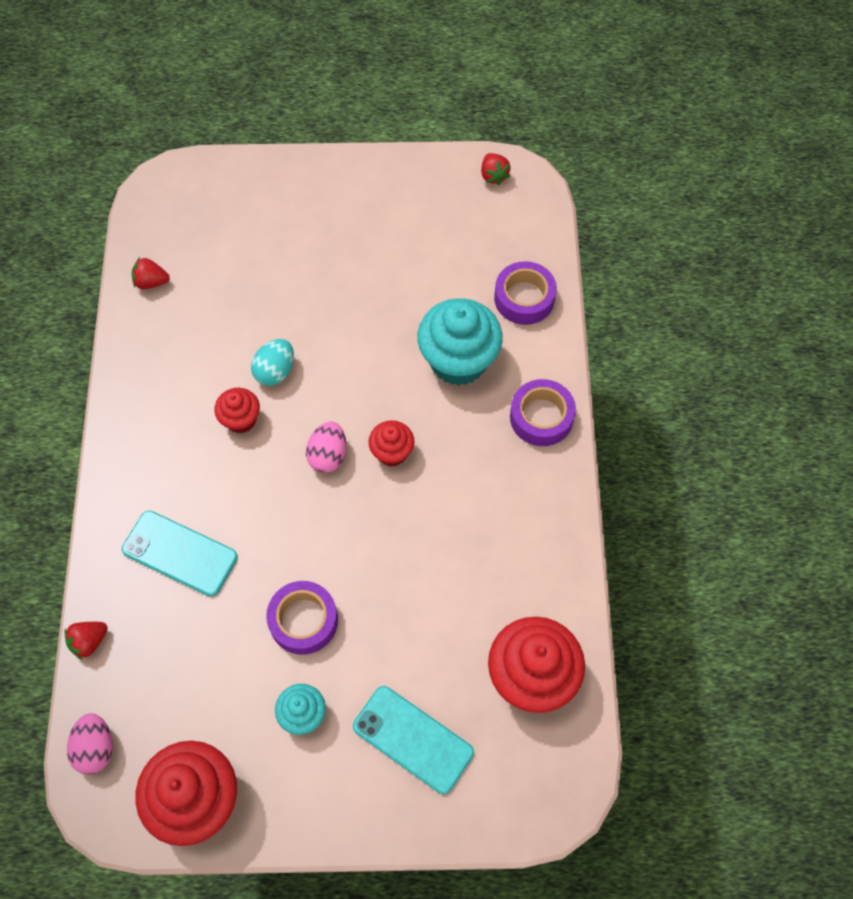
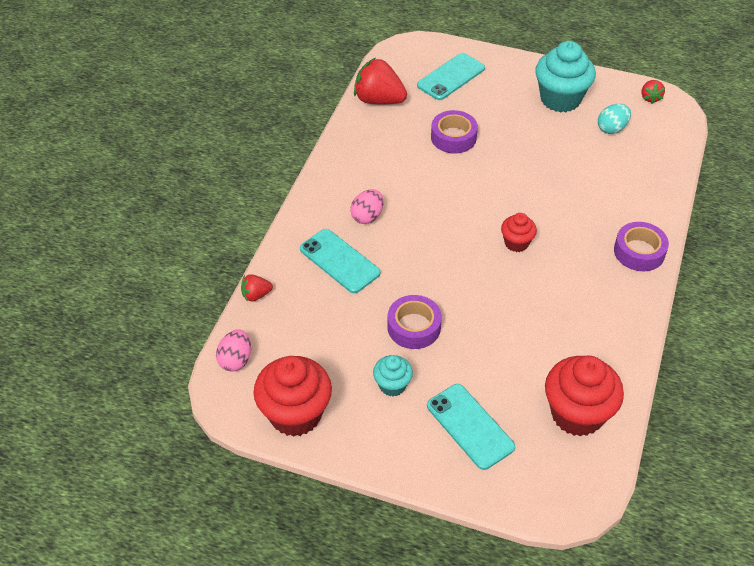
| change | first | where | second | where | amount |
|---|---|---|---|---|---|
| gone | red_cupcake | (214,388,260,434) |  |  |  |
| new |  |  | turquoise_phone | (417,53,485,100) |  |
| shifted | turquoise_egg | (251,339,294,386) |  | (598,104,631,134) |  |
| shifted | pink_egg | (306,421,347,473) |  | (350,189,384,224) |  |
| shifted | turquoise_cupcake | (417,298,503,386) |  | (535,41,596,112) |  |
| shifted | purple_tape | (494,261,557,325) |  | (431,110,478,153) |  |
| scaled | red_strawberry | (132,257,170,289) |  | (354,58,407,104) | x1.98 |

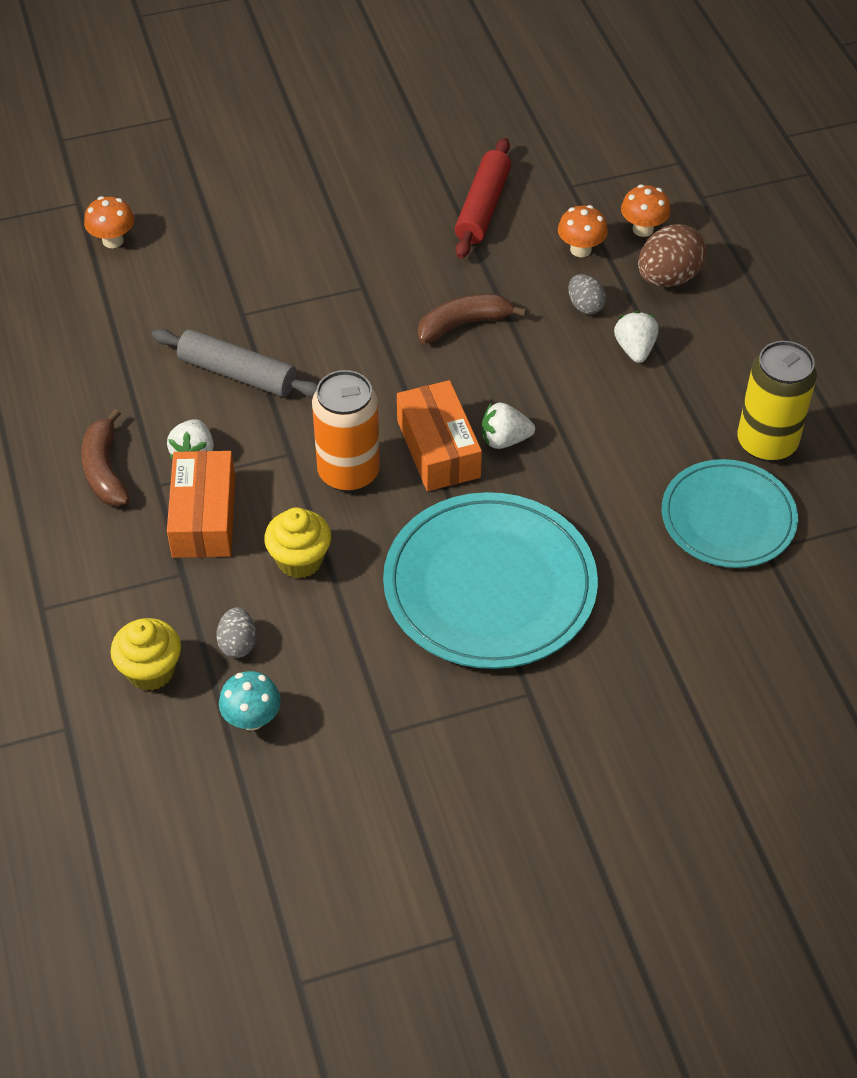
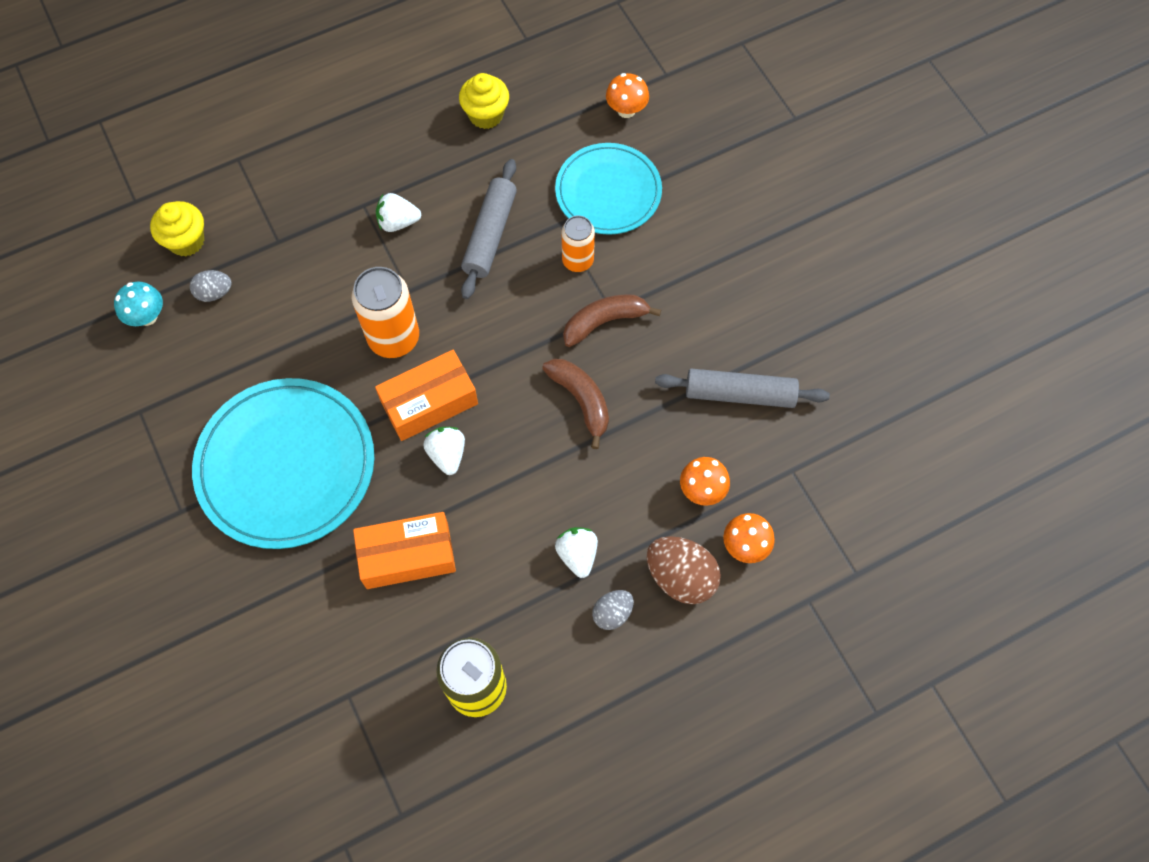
| change | first | where | second | where | amount |
|---|---|---|---|---|---|
| new |  |  | orange_can | (562,216,595,272) |  |
| shifted | brown_banana | (81,409,130,506) |  | (563,295,661,347) |  |
| shifted | orange_box | (167,451,235,558) |  | (353,512,456,589) |  |
| shifted | yellow_cupcake | (264,507,331,578) |  | (459,73,509,129) |  |
| shifted | grey_egg | (568,274,606,314) |  | (592,590,634,630) |  |
| shifted | turquoise_plate | (662,459,798,568) |  | (555,143,662,235) |  |
| repainted | red_rolling_pin | (455,138,511,259) | grey_rolling_pin | (655,368,830,408) |  |
| rotated | white_strawberry | (614,311,659,363) |  | (555,527,598,578) | 90 degrees counterclockwise |

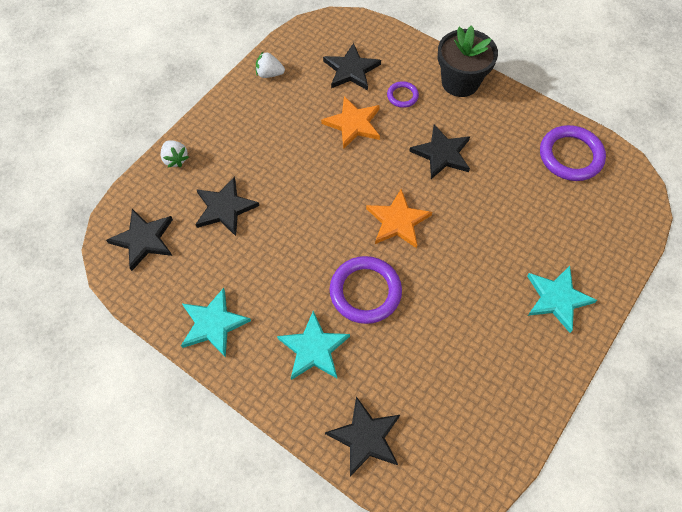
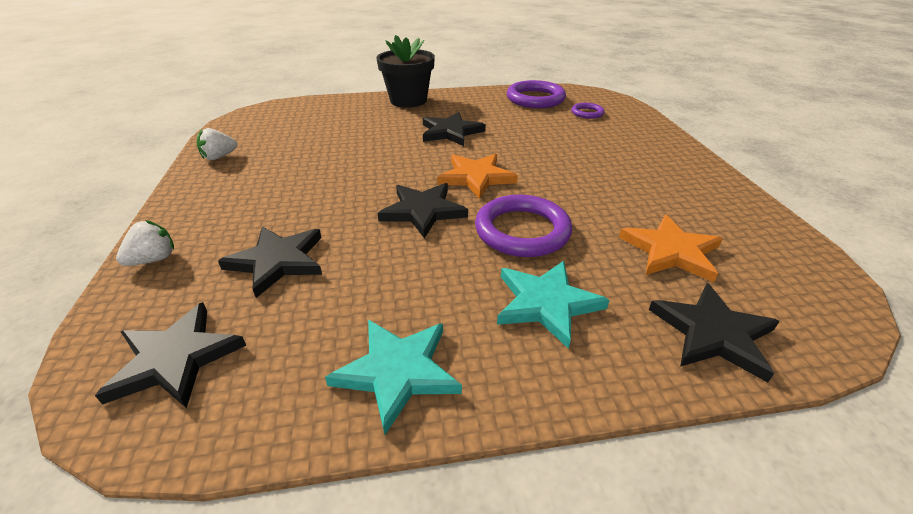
| change | first | where | second | where | amount |
|---|---|---|---|---|---|
| gone | turquoise_star | (527,266,597,333) |  |  |  |
| shifted | orange_star | (321,96,380,149) |  | (619,214,723,282) |  |
| shifted | black_star | (323,43,381,90) |  | (378,183,468,238) |  |
| shifted | purple_ring | (387,81,419,108) |  | (571,103,604,119) |  |
| rotated | white_strawberry | (161,140,189,167) |  | (116,220,174,266) | 60 degrees counterclockwise |

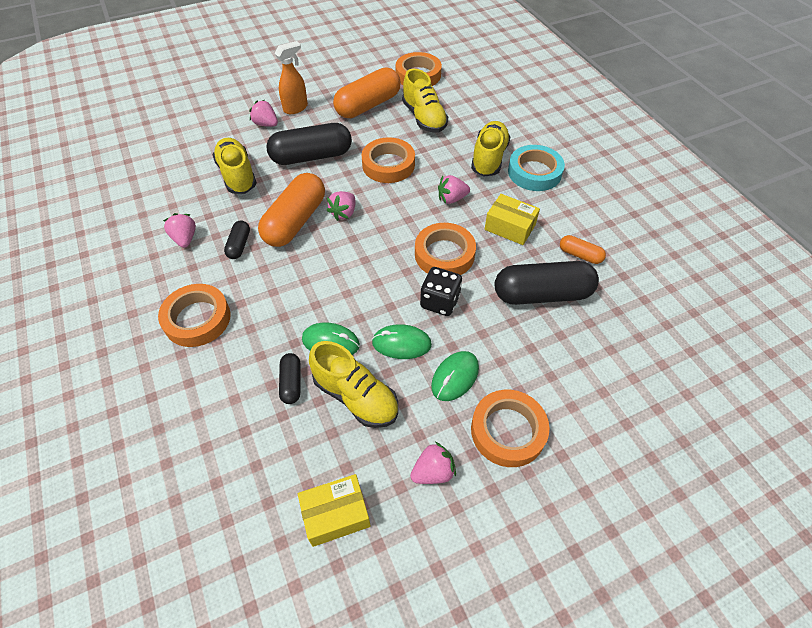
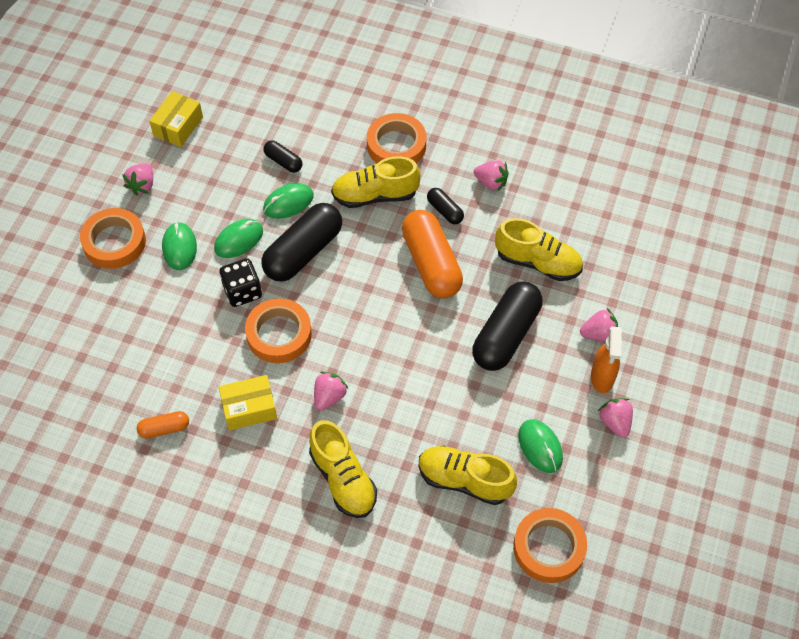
| change | first | where | second | where | amount |
|---|---|---|---|---|---|
| gone | orange_tape | (362,137,415,183) |  |  |  |
| gone | turquoise_tape | (508,145,565,191) |  |  |  |
| shifted | yellow_shoe | (309,341,398,428) |  | (331,156,421,208) |  |
| shifted | pink_strawberry | (327,191,355,221) |  | (598,398,633,438) |  |
| shifted | black_capsule | (495,261,599,305) |  | (262,203,342,281) |  |
| swapped | orange_capsule | (333,67,401,118) | green_mouse | (518,419,563,473) |  |

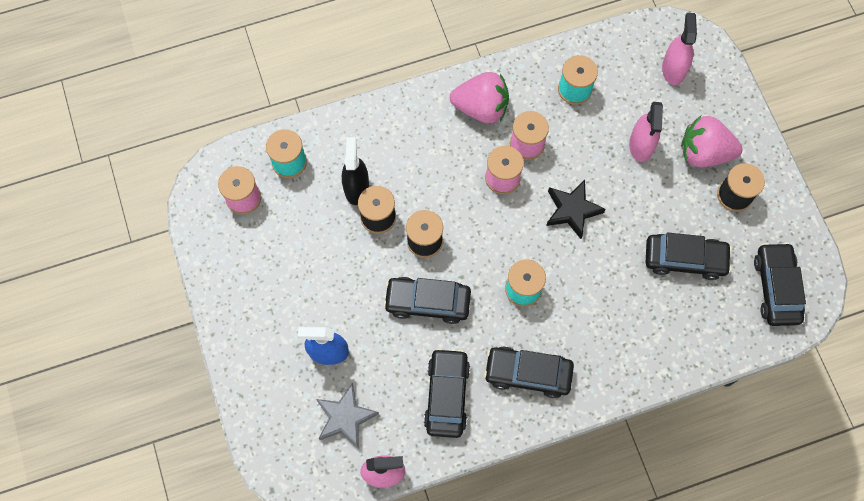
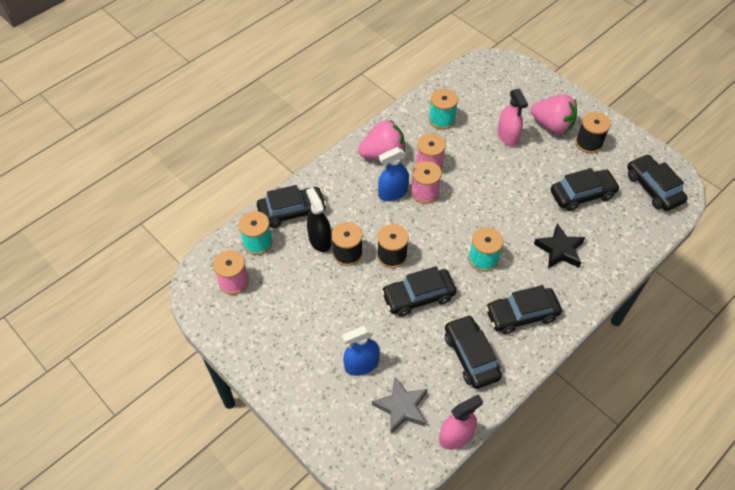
| change | first | where | second | where | amount |
|---|---|---|---|---|---|
| gone | pink_spray_bottle | (662,13,697,85) |  |  |  |
| new |  |  | black_car | (257,185,326,228) |  |
| new |  |  | blue_spray_bottle | (378,147,409,201) |  |
| shifted | black_star | (546,180,606,239) |  | (534,223,585,269) |  |
| rotated | pink_strawberry | (681,116,743,167) |  | (531,94,577,135) | 135 degrees counterclockwise |

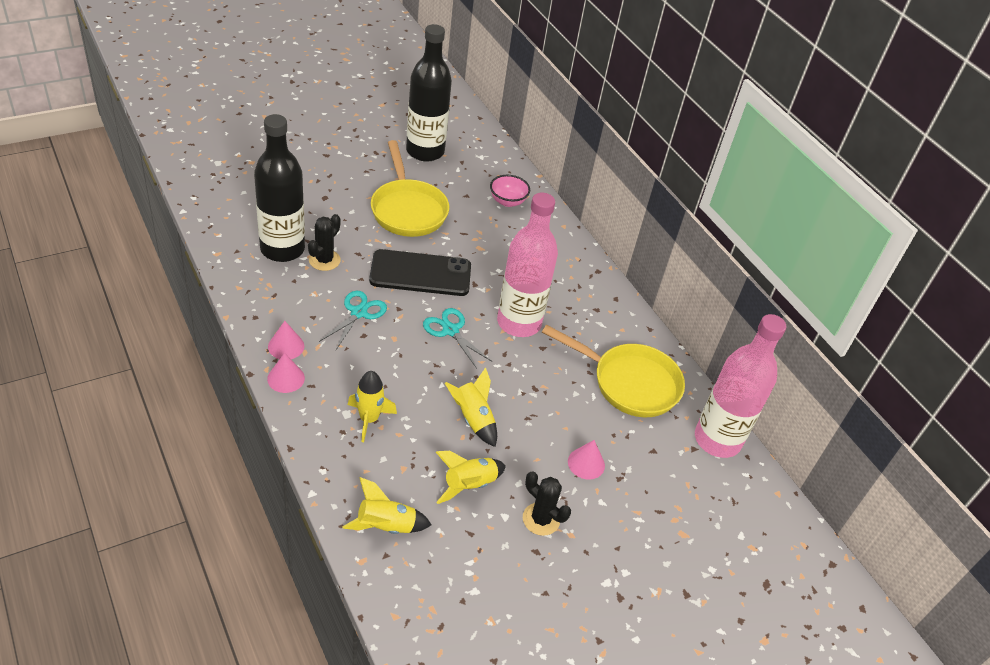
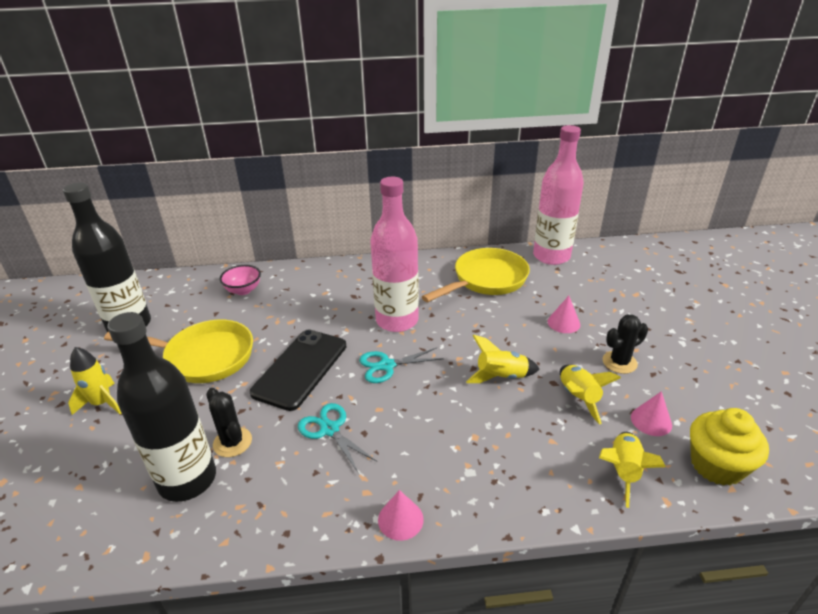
| change | first | where | second | where | amount |
|---|---|---|---|---|---|
| new |  |  | yellow_cupcake | (690,408,769,486) |  |
| shifted | pink_cone | (268,321,304,359) |  | (631,391,672,436) |  |
| shifted | yellow_rocket | (348,371,397,442) |  | (68,347,121,415) |  |

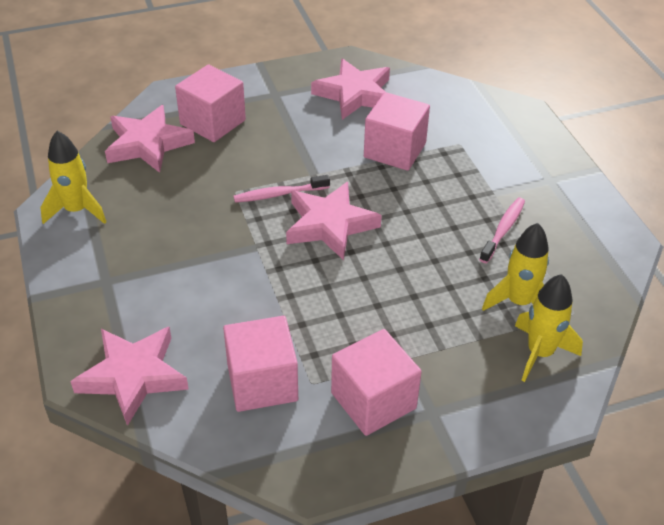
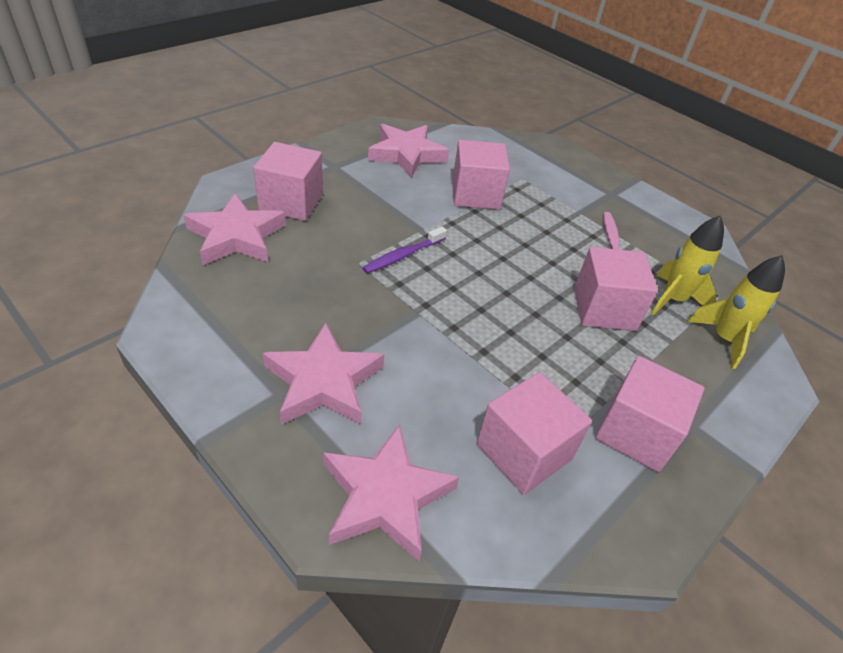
| change | first | where | second | where | amount |
|---|---|---|---|---|---|
| gone | yellow_rocket | (40,131,106,224) |  |  |  |
| new |  |  | pink_cube | (574,247,658,331) |  |
| shifted | pink_star | (286,182,382,260) |  | (263,323,384,425) |  |
| repainted | pink_toothbrush | (234,175,330,203) | purple_toothbrush | (362,227,447,274) |  |

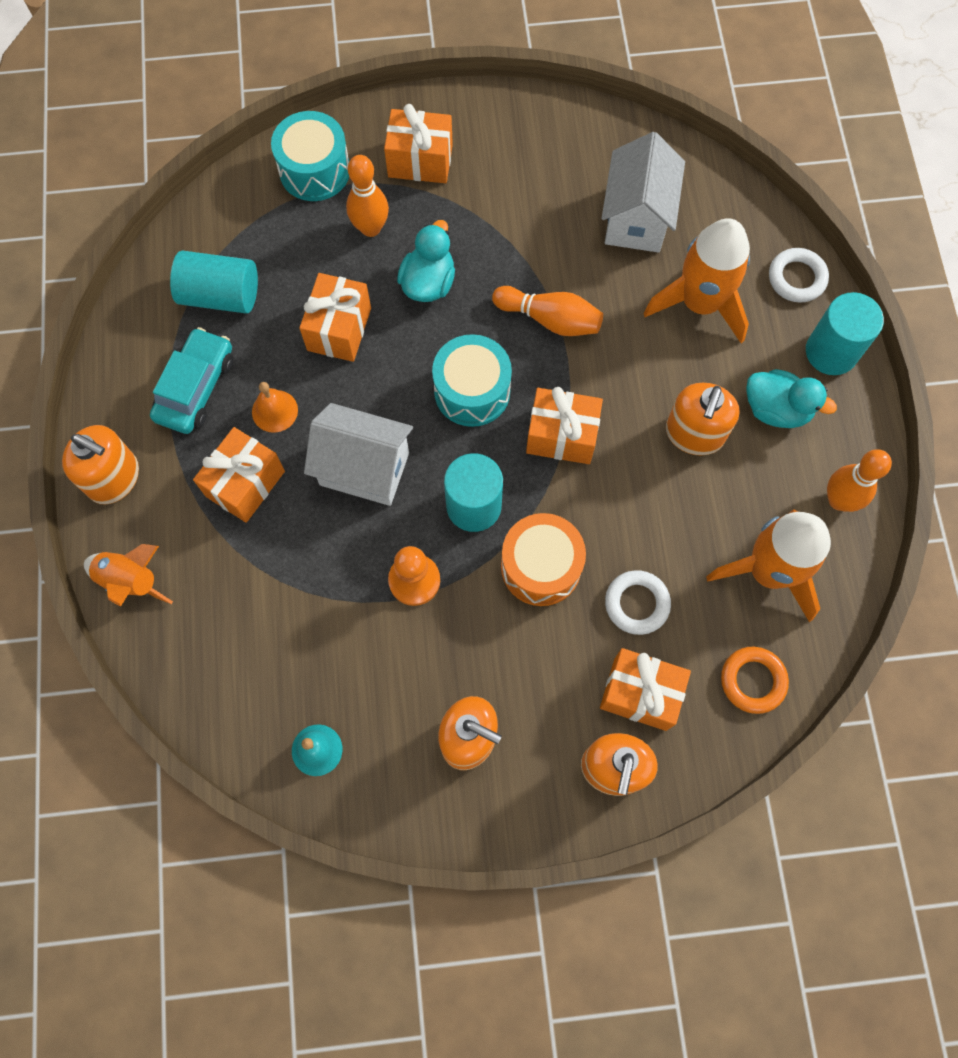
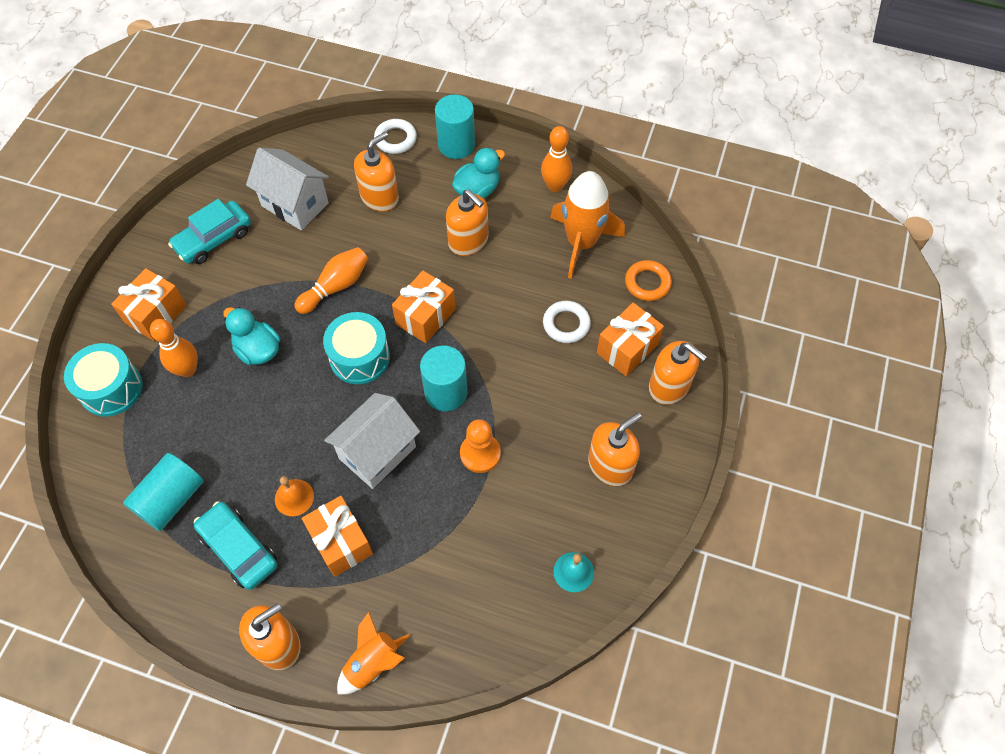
| change | first | where | second | where | amount |
|---|---|---|---|---|---|
| gone | orange_gift | (299,273,371,362) |  |  |  |
| gone | orange_drum | (501,513,586,606) |  |  |  |
| new |  |  | turquoise_car | (168,199,251,264) |  |
| swapped | orange_rocket | (644,218,750,343) | orange_soap_dispenser | (354,132,399,212) |  |

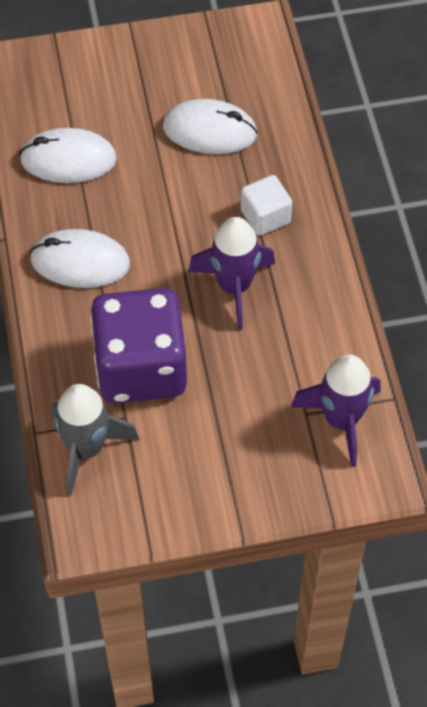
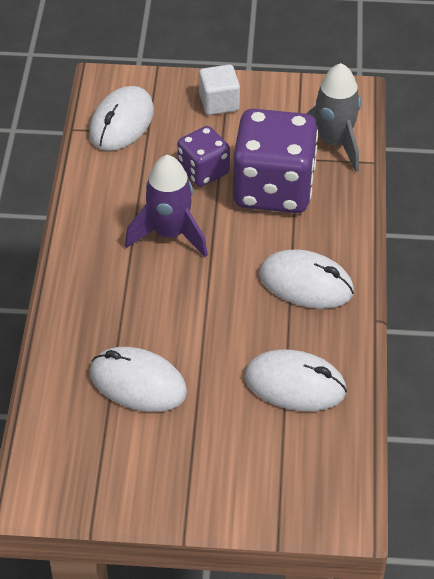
| change | first | where | second | where | amount |
|---|---|---|---|---|---|
| new |  |  | purple_dice | (177,126,230,187) |  |
| shifted | white_cube | (241,175,292,236) |  | (199,65,240,115) |  |
| swapped | purple_rocket | (291,354,381,467) | white_mouse | (89,86,154,151) |  |

